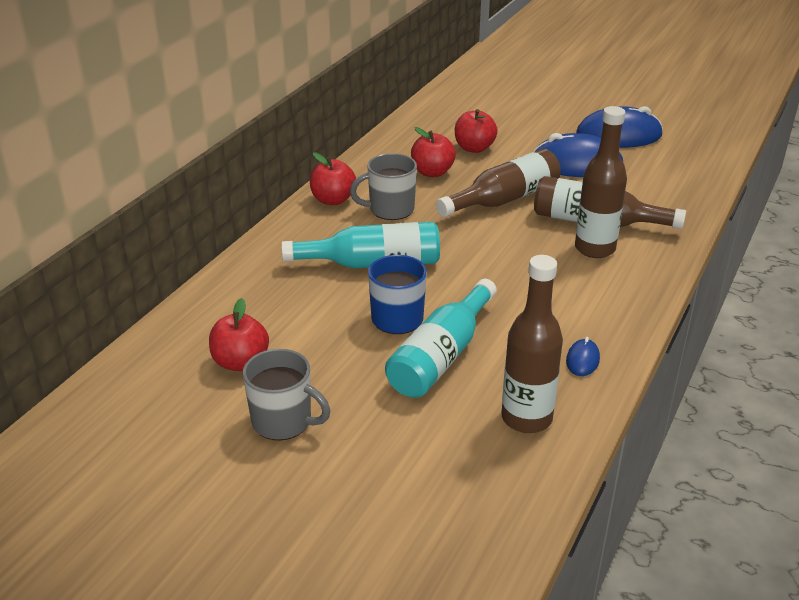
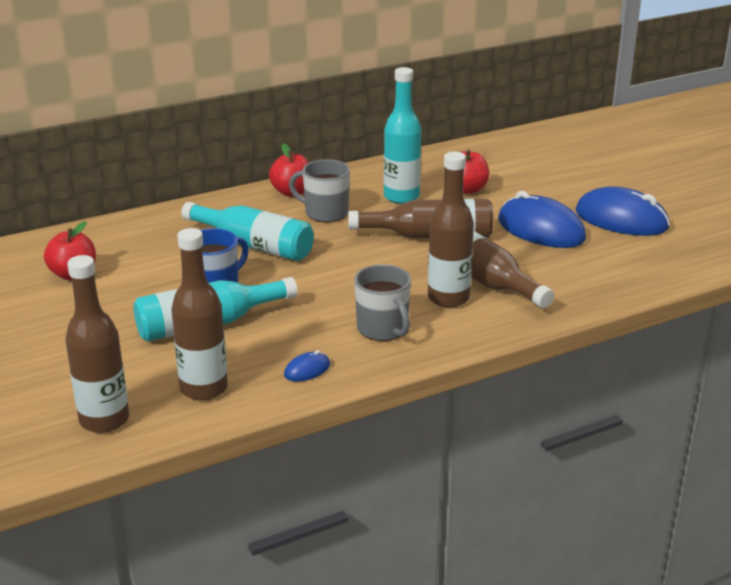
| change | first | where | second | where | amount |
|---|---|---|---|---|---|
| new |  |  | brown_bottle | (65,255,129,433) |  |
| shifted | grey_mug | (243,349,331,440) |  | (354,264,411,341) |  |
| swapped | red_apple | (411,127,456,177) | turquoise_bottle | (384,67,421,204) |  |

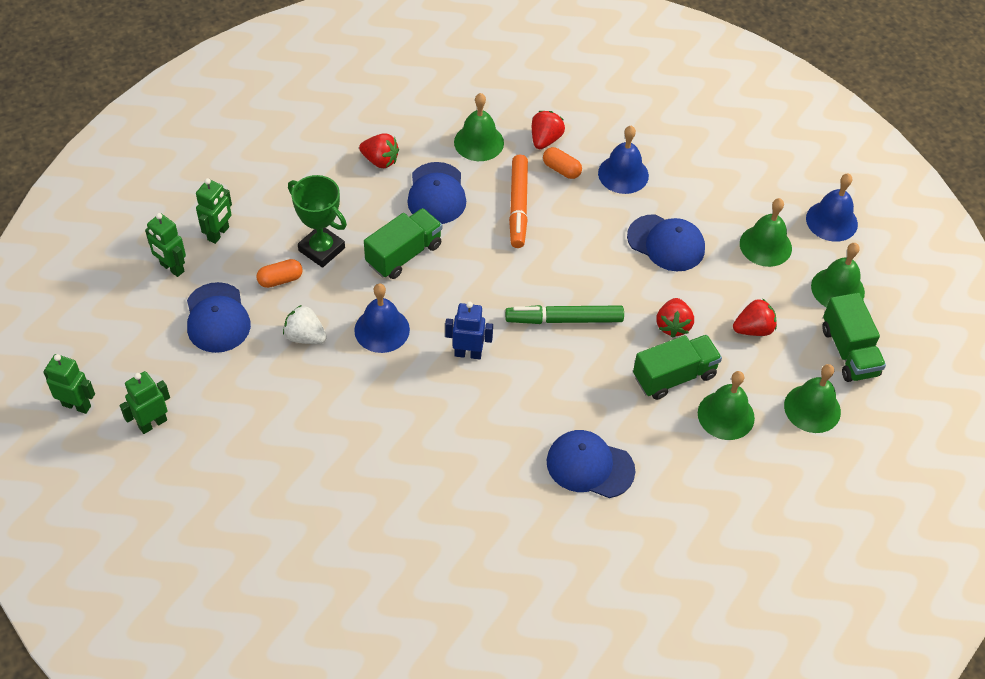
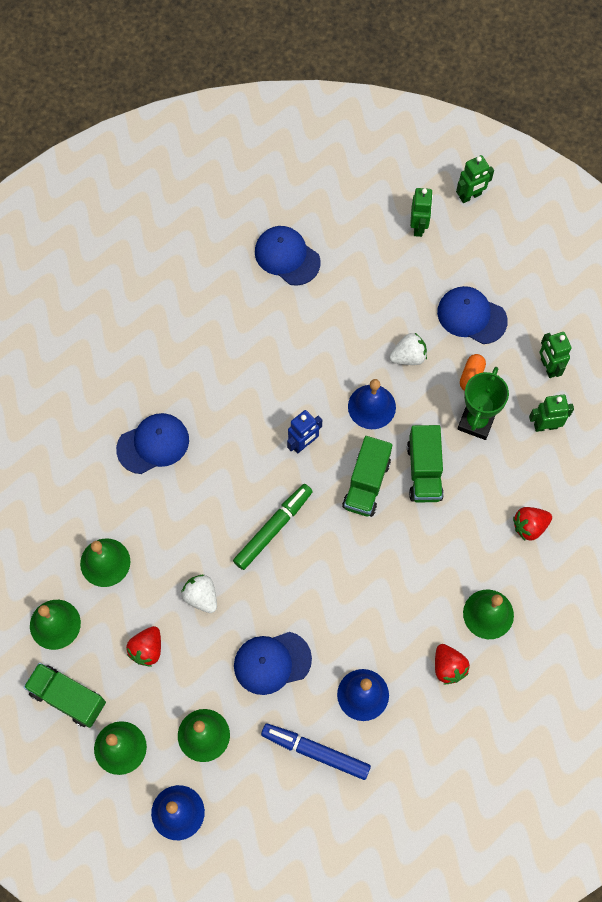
| change | first | where | second | where | amount |
|---|---|---|---|---|---|
| gone | orange_marker | (509,155,528,248) |  |  |  |
| gone | orange_capsule | (543,147,582,179) |  |  |  |
| new |  |  | blue_marker | (261,724,371,780) |  |
| shifted | green_robot | (145,213,186,277) |  | (529,394,574,432) |  |
| shifted | blue_cap | (407,162,466,224) |  | (255,226,321,286) |  |
| shifted | green_truck | (633,335,722,400) |  | (342,436,392,517) |  |
| repainted | red_strawberry | (656,298,694,338) | white_strawberry | (181,575,217,613) |  |
| rotated | green_trophy | (288,175,347,268) |  | (457,367,509,440) | 60 degrees counterclockwise |

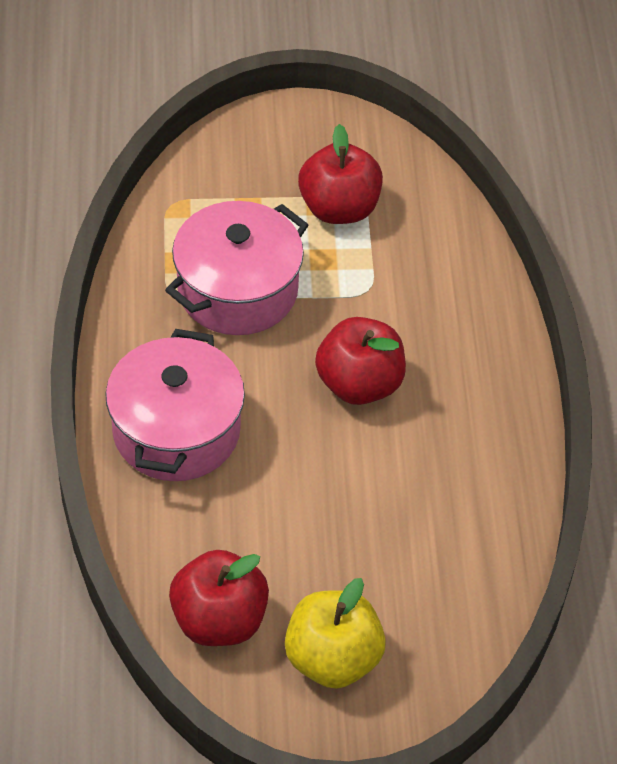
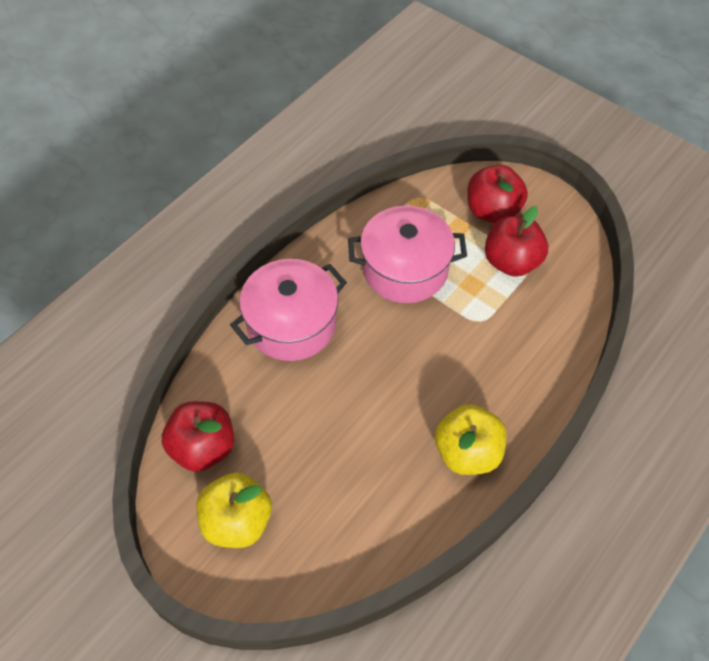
| change | first | where | second | where | amount |
|---|---|---|---|---|---|
| new |  |  | yellow_apple | (435,404,507,475) |  |
| shifted | red_apple | (315,317,406,405) |  | (467,165,528,223) |  |

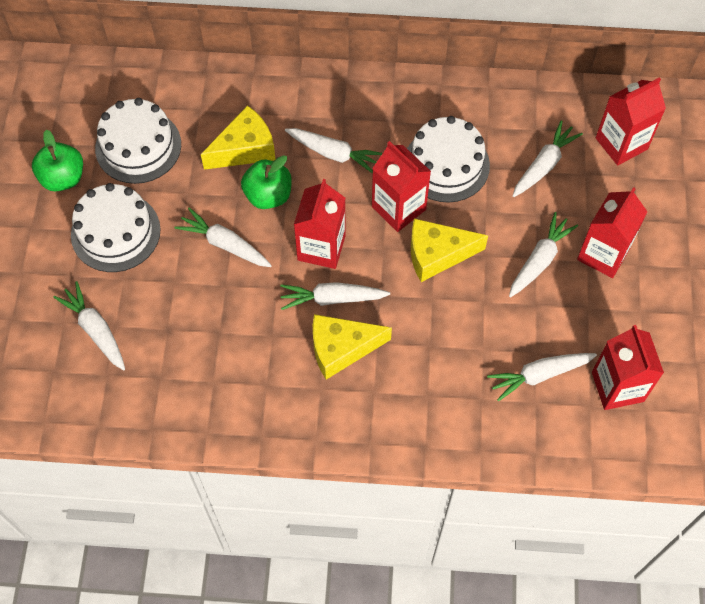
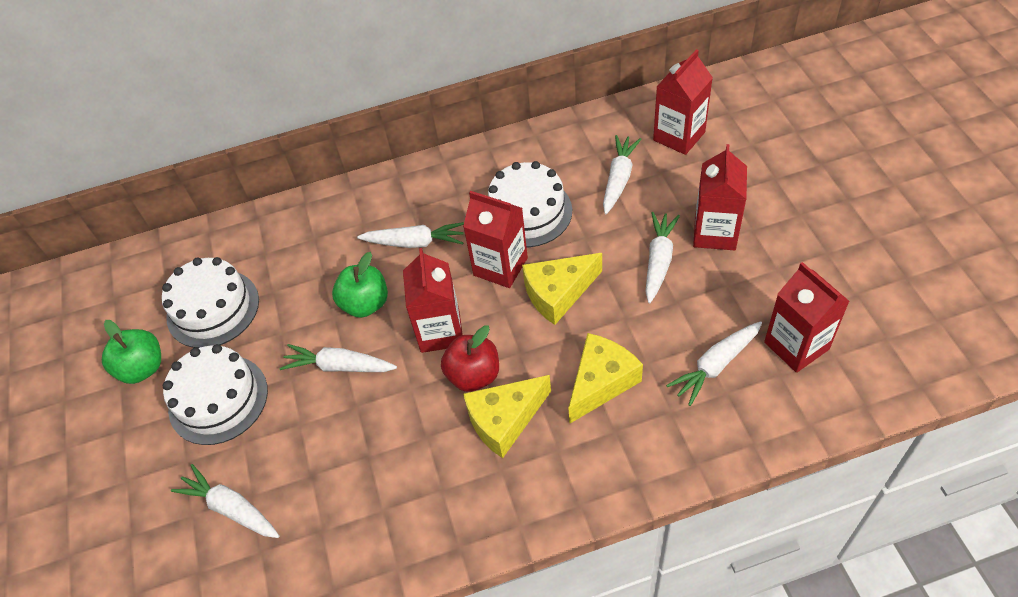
| change | first | where | second | where | amount |
|---|---|---|---|---|---|
| shifted | yellow_cheese | (201,105,276,170) |  | (569,333,643,424) |  |
| swapped | white_carrot | (280,282,390,310) | red_apple | (441,326,499,392) |  |

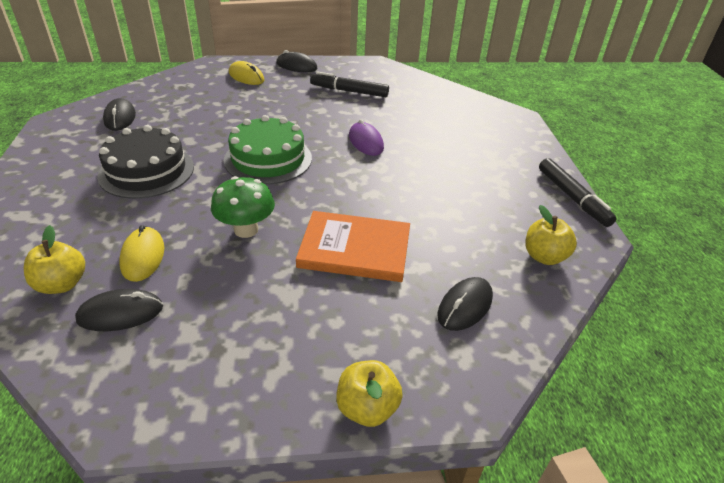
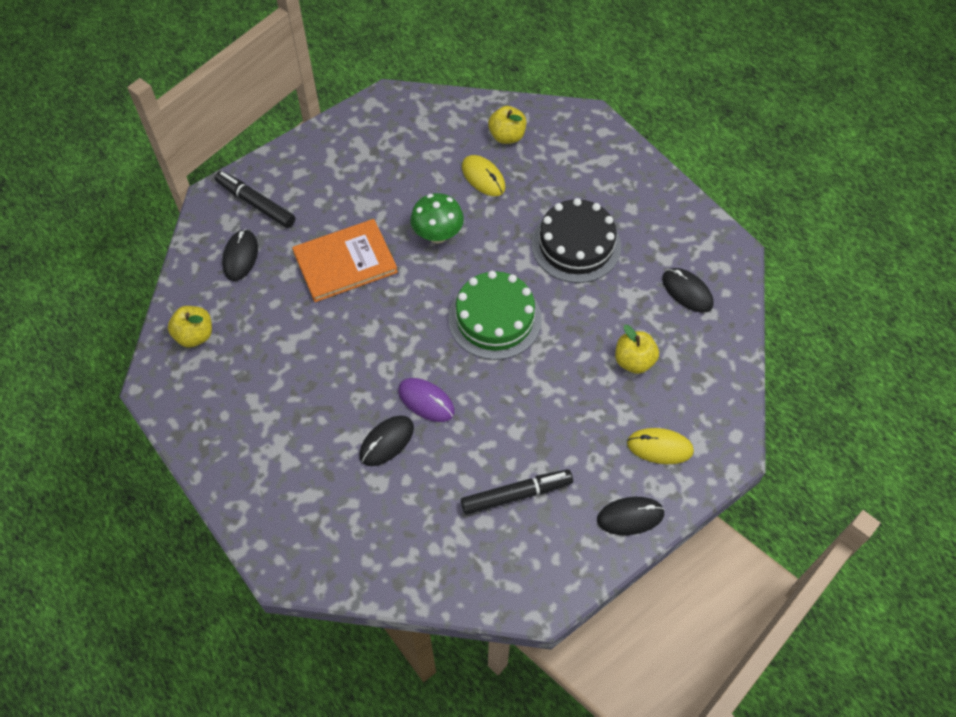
| change | first | where | second | where | amount |
|---|---|---|---|---|---|
| shifted | black_mouse | (75,289,163,331) |  | (359,415,414,466) |  |
| shifted | yellow_apple | (336,360,403,427) |  | (615,325,659,374) |  |
| shifted | black_marker | (539,158,617,227) |  | (215,171,295,228) |  |

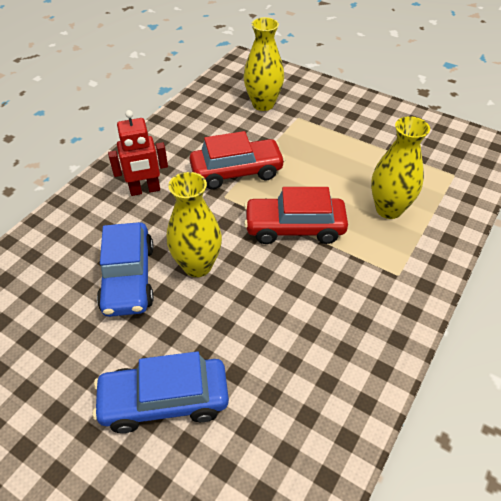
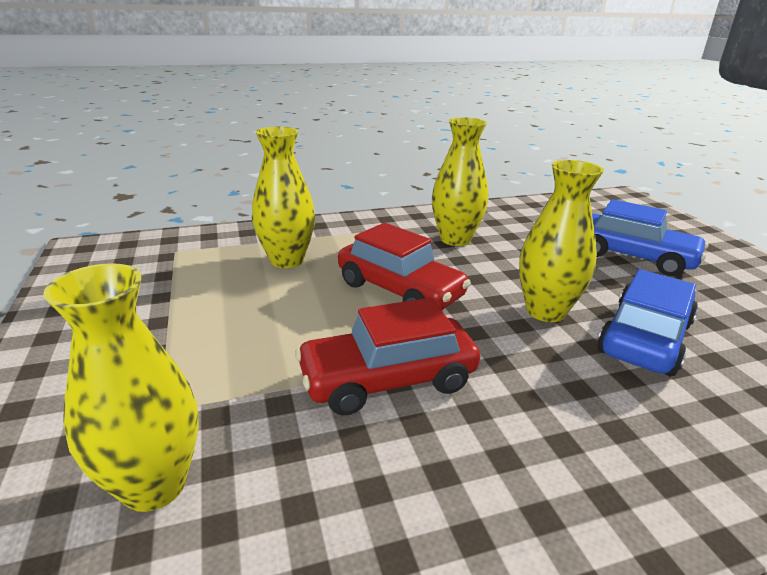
| change | first | where | second | where | amount |
|---|---|---|---|---|---|
| gone | red_robot | (108,110,168,196) |  |  |  |
| new |  |  | yellow_vase | (432,117,488,246) |  |
| rotated | red_car | (189,131,285,189) |  | (295,298,480,415) | 45 degrees counterclockwise |

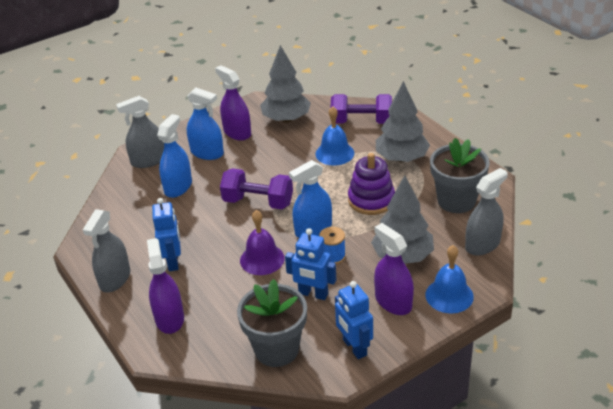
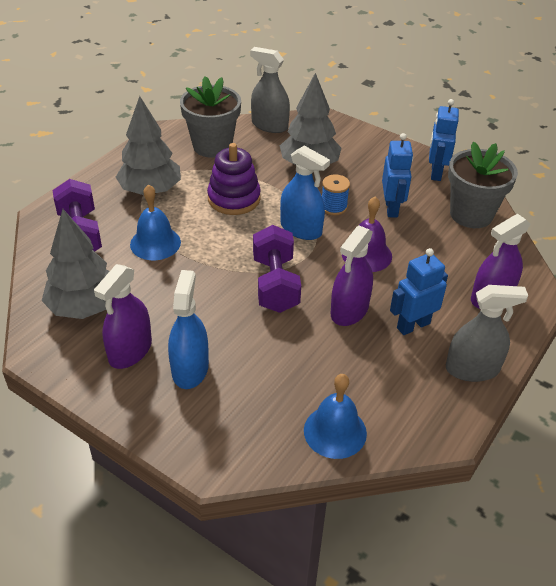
| change | first | where | second | where | amount |
|---|---|---|---|---|---|
| gone | grey_spray_bottle | (116,96,164,168) |  |  |  |
| gone | blue_spray_bottle | (157,114,192,198) |  |  |  |
| shifted | purple_spray_bottle | (374,223,414,315) |  | (331,225,373,326) |  |
| shifted | blue_bell | (426,245,474,313) |  | (304,374,367,459) |  |
| rotated | blue_robot | (335,281,373,359) |  | (429,99,459,181) | 150 degrees clockwise |

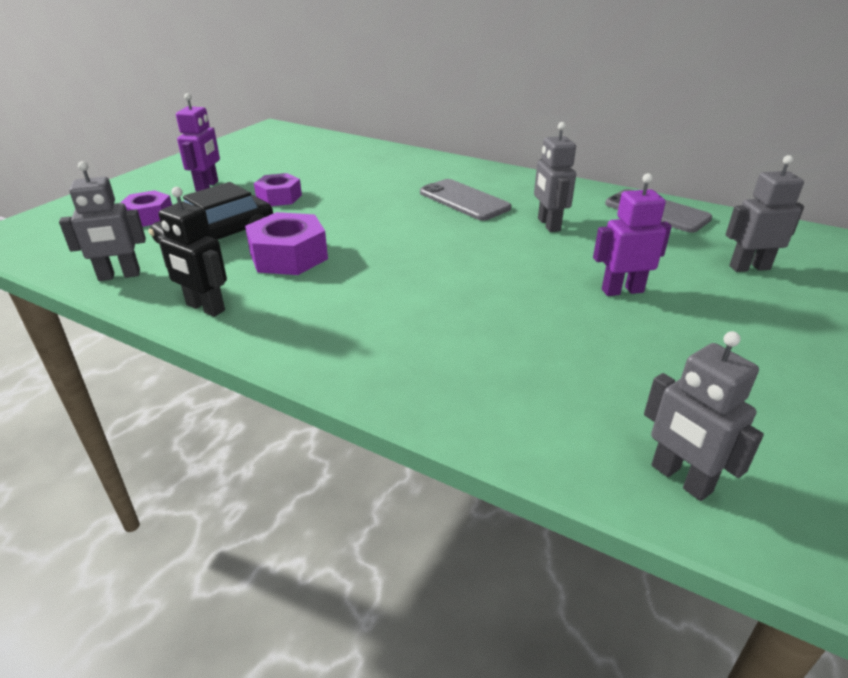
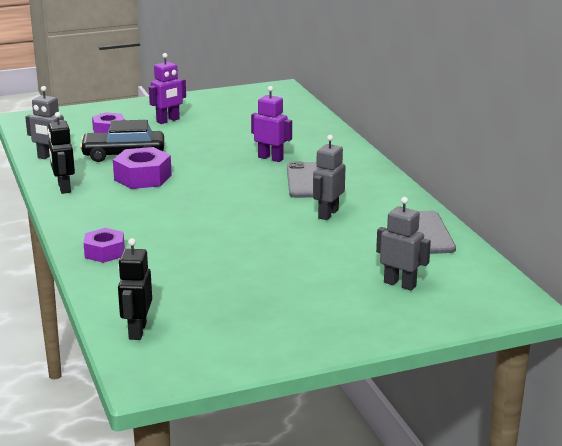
| change | first | where | second | where | amount |
|---|---|---|---|---|---|
| shifted | purple_nut | (254,173,302,206) |  | (84,228,125,263) |  |
| shifted | purple_robot | (593,173,672,296) |  | (251,86,292,162) |  |
| repainted | grey_robot | (644,331,764,501) | black_robot | (118,238,152,340) |  |

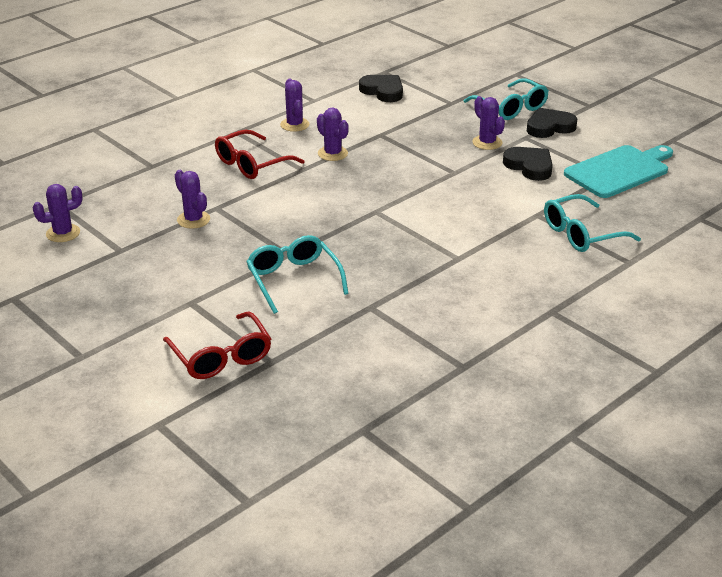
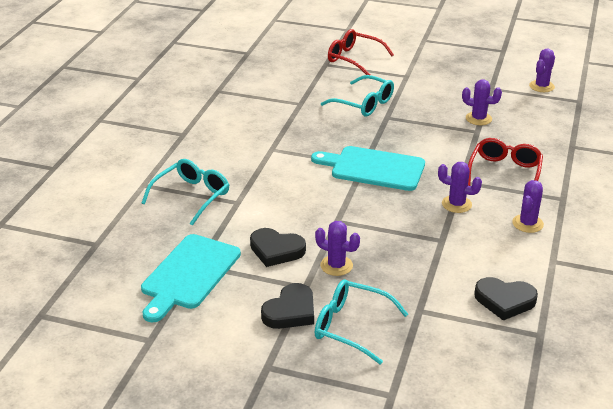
| change | first | where | second | where | amount |
|---|---|---|---|---|---|
| new |  |  | turquoise_cutting_board | (311,146,425,191) |  |
| rotated | purple_cactus | (280,79,309,132) |  | (512,180,544,233) | 75 degrees clockwise |

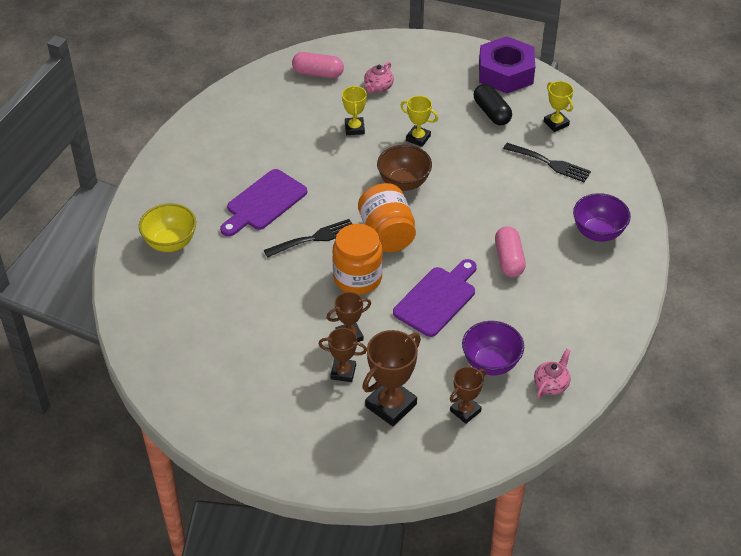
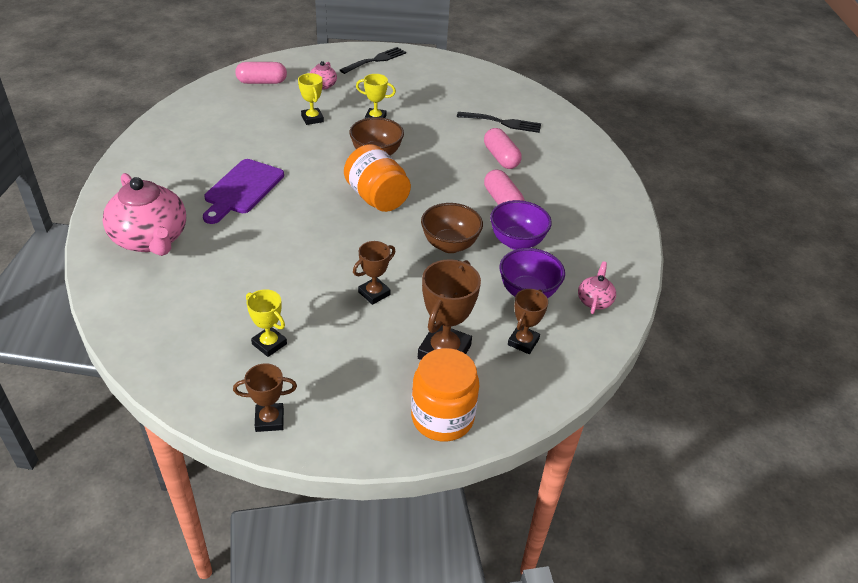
| change | first | where | second | where | amount |
|---|---|---|---|---|---|
| gone | black_capsule | (474,84,512,125) |  |  |  |
| gone | purple_nut | (479,36,535,94) |  |  |  |
| new |  |  | pink_capsule | (484,128,522,169) |  |
| shifted | black_fork | (264,219,352,258) |  | (340,47,406,74) |  |
| shifted | brown_trophy | (319,328,367,382) |  | (233,363,297,432) |  |
| shifted | orange_jar | (332,224,383,295) |  | (411,348,479,441) |  |
| shifted | yellow_trophy | (544,81,574,132) |  | (246,289,287,357) |  |
| shifted | purple_bowl | (573,193,631,242) |  | (490,200,552,250) |  |
| swapped | yellow_bowl | (139,203,196,252) | pink_teapot | (103,173,186,256) |  |
| swapped | purple_cutting_board | (393,259,477,337) | brown_bowl | (421,203,483,253) |  |

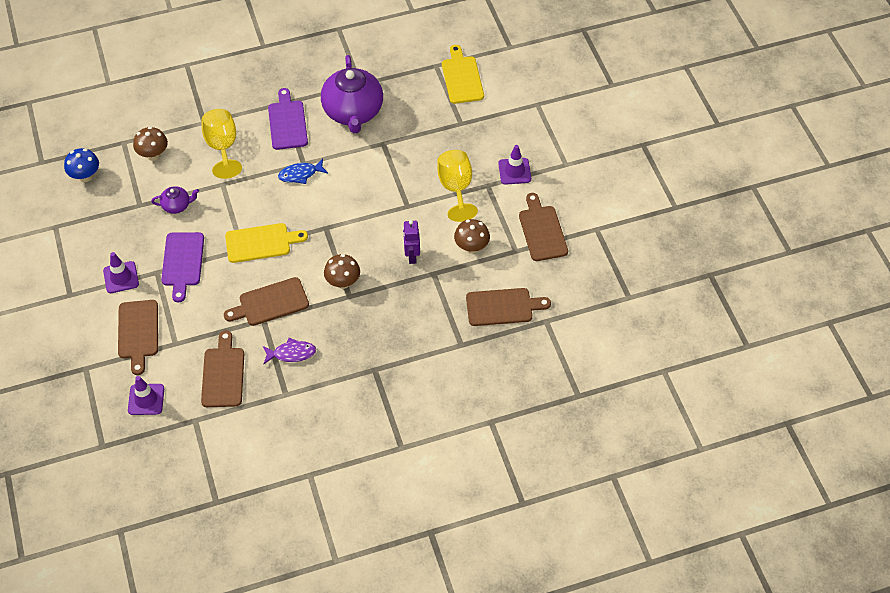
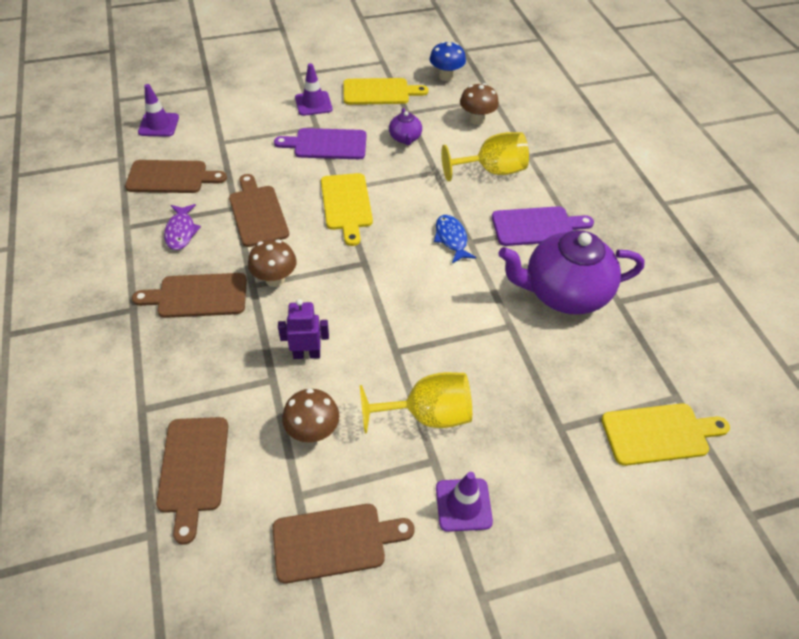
| change | first | where | second | where | amount |
|---|---|---|---|---|---|
| new |  |  | yellow_cutting_board | (343,78,428,105) |  |
| shifted | brown_cutting_board | (118,300,158,375) |  | (132,273,247,318) |  |

